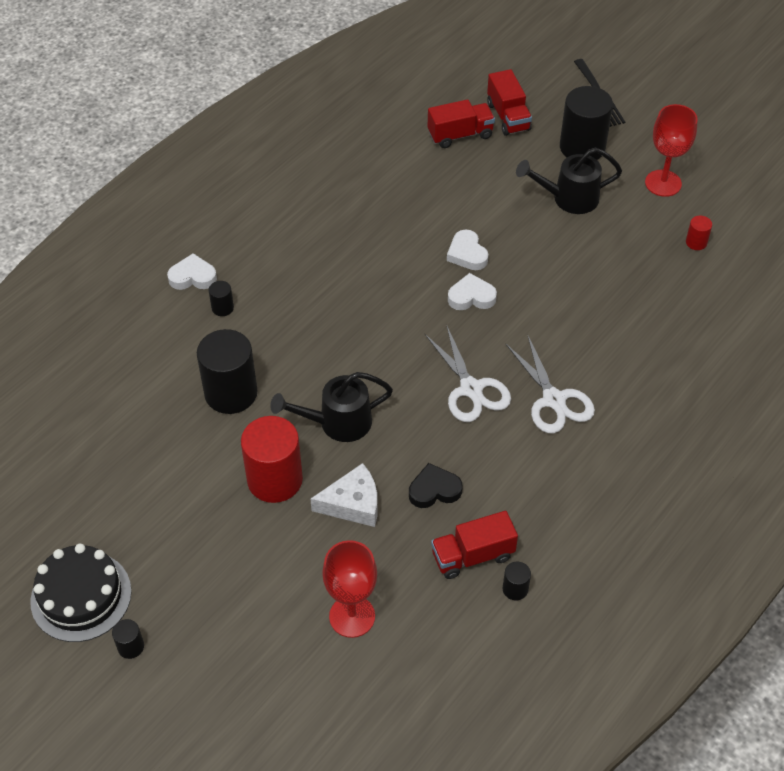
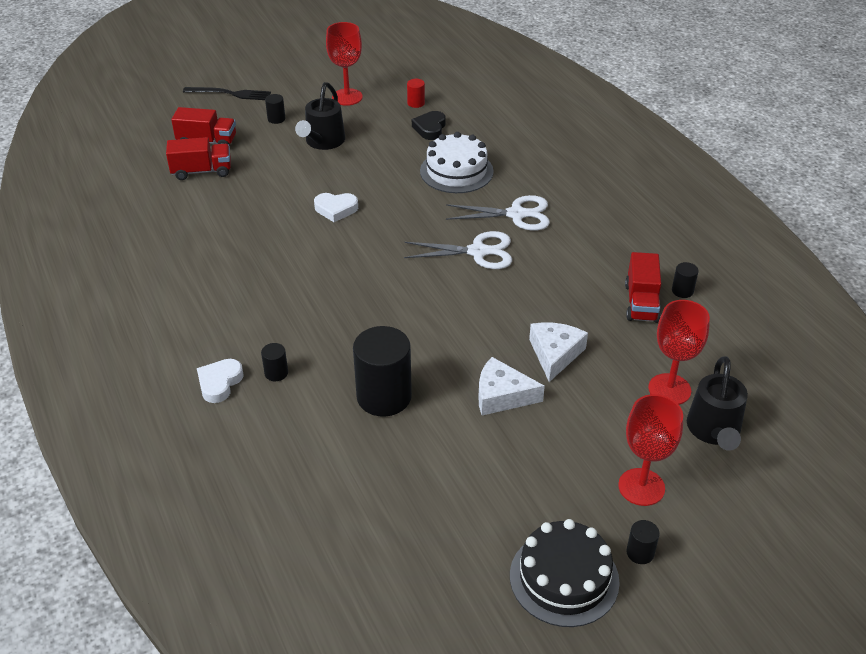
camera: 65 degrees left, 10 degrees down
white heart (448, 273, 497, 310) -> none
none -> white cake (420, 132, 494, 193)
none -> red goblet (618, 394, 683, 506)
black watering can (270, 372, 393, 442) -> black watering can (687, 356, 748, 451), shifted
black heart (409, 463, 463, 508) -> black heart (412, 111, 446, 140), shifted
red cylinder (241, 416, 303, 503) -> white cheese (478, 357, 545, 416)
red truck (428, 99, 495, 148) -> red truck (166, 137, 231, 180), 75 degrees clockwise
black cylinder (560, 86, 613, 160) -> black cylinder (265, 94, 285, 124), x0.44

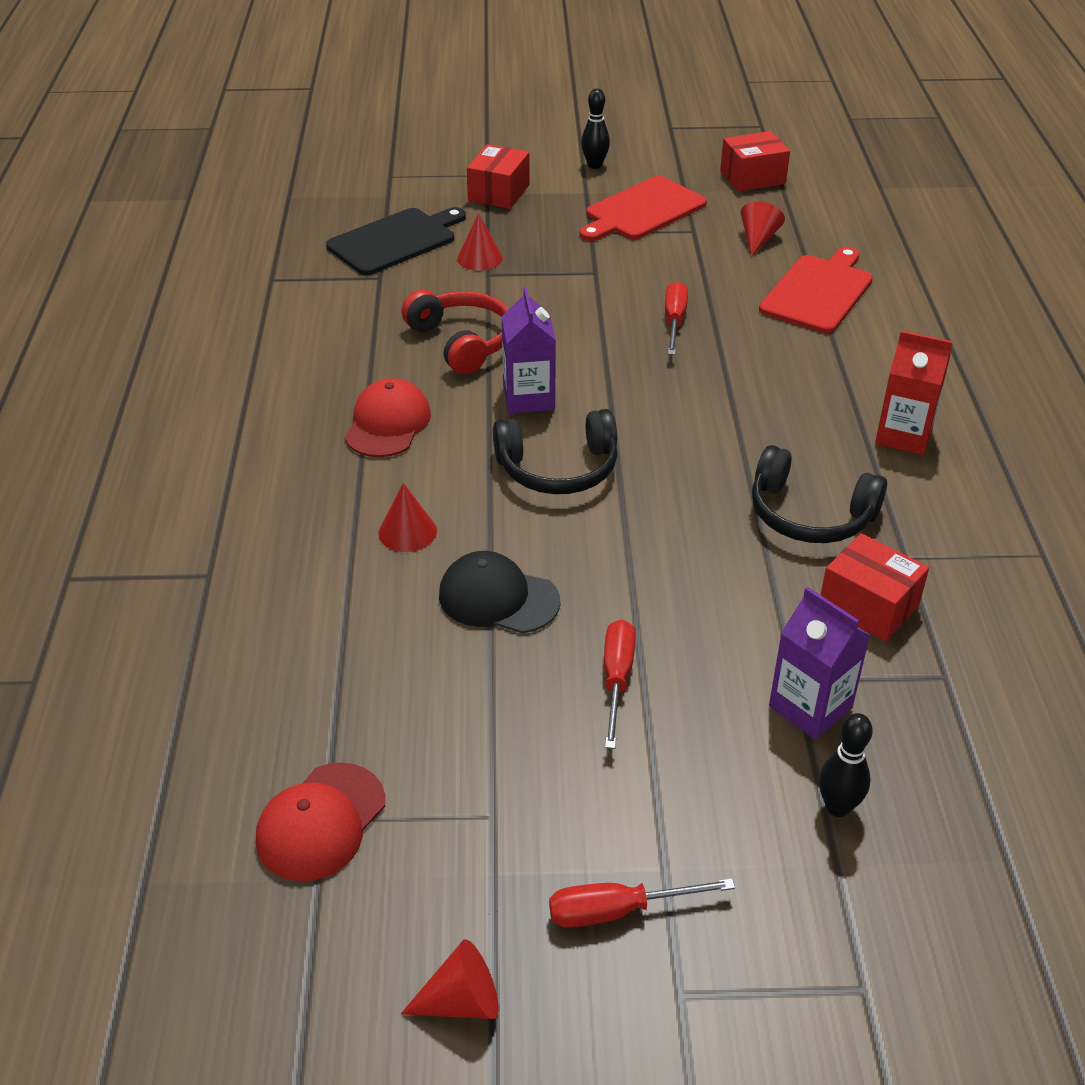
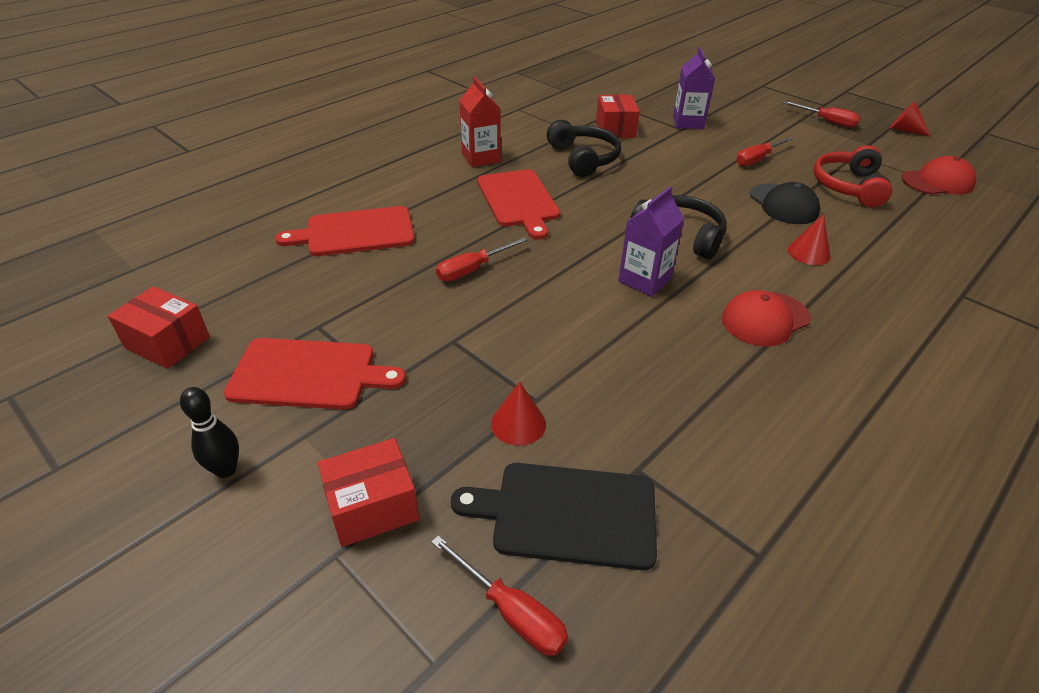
camera: 135 degrees left, 0 degrees up
red cone (741, 201, 785, 256) -> none
black bowling pin (819, 713, 873, 817) -> none
none -> red screwdriver (431, 535, 568, 655)
none -> red cutting board (477, 169, 560, 240)
red headphones (402, 290, 509, 374) -> red headphones (814, 145, 892, 207), shifted

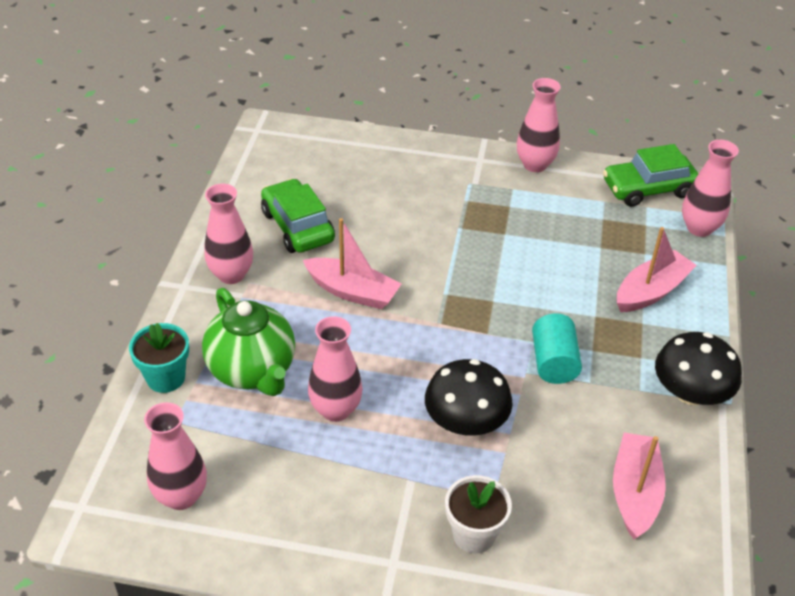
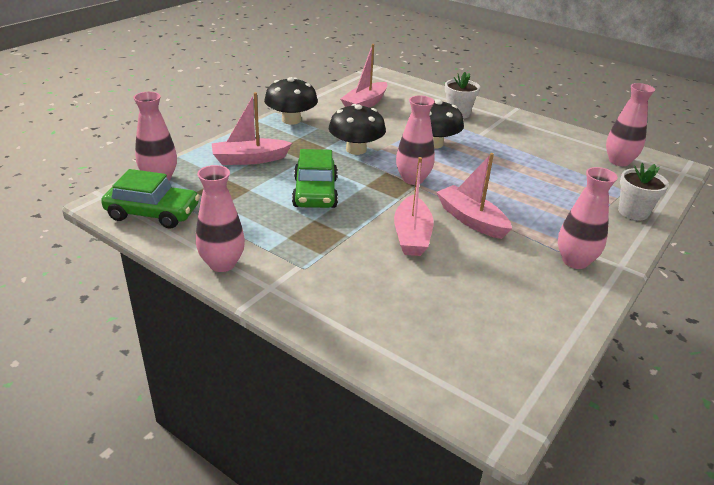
camera: 155 degrees left, 10 degrees down
green teapot (202, 288, 295, 396) -> none
none -> pink boat (394, 157, 434, 256)
green car (261, 179, 335, 253) -> green car (292, 149, 338, 208), shifted
pink vase (308, 316, 363, 422) -> pink vase (396, 96, 435, 185), shifted
turquoise cylinder (532, 314, 582, 384) -> black mushroom (329, 104, 386, 155)
turquoise flower pot (129, 323, 189, 393) -> white flower pot (618, 163, 669, 220)

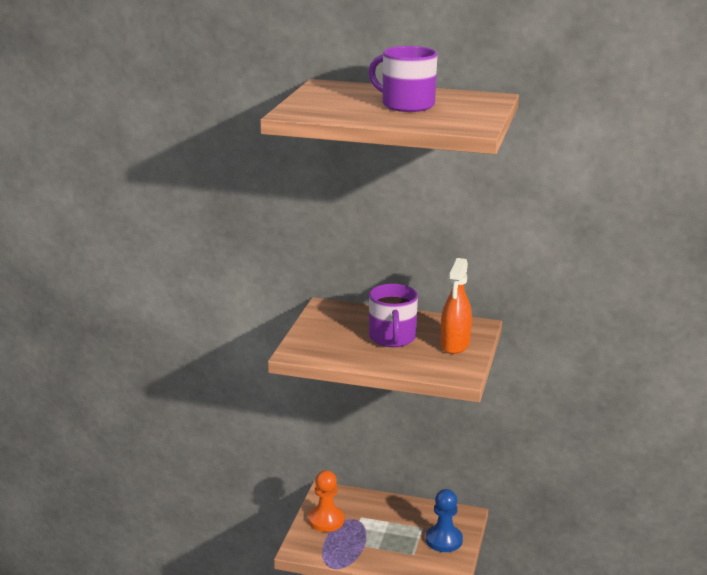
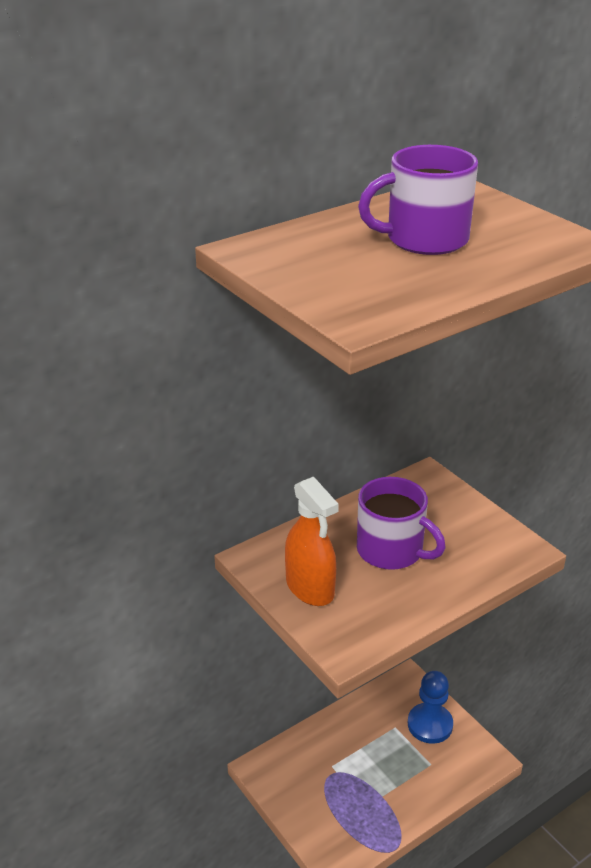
camera: 50 degrees left, 10 degrees up
orange pawn (308, 470, 344, 532) -> none
orange spray bottle (440, 258, 472, 354) -> orange spray bottle (285, 477, 339, 606), shifted

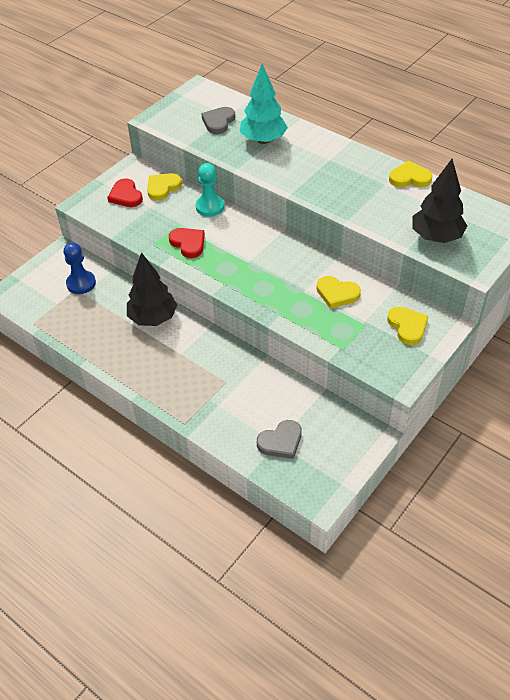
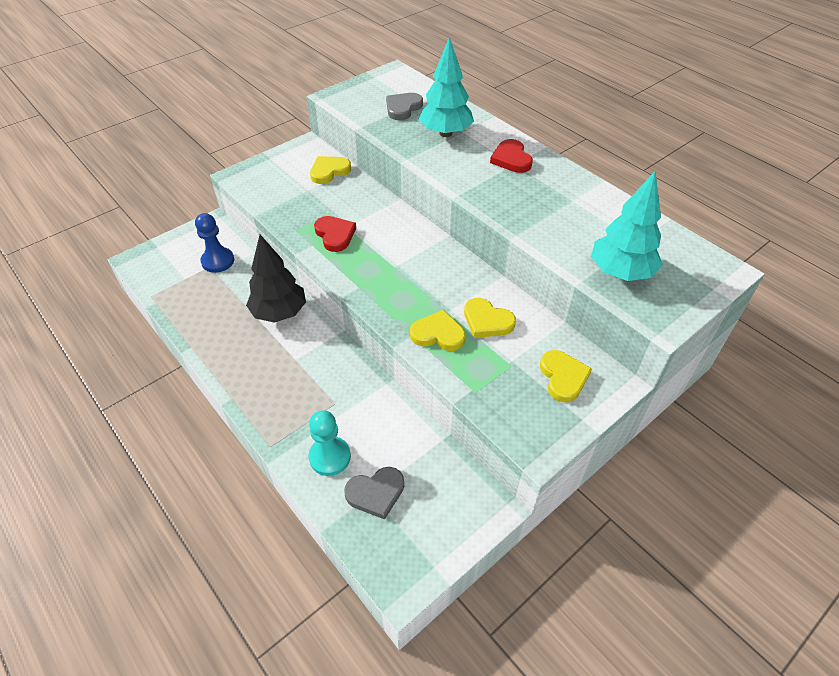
camera: 10 degrees right, 0 degrees up
red heart (107, 178, 143, 207) -> red heart (490, 139, 533, 173), shifted
turquoise pawn (196, 163, 224, 217) -> turquoise pawn (309, 410, 351, 476), shifted
yellow heart (389, 161, 432, 187) -> yellow heart (410, 310, 465, 351), shifted
black tree (412, 159, 467, 243) -> turquoise tree (591, 172, 663, 281)

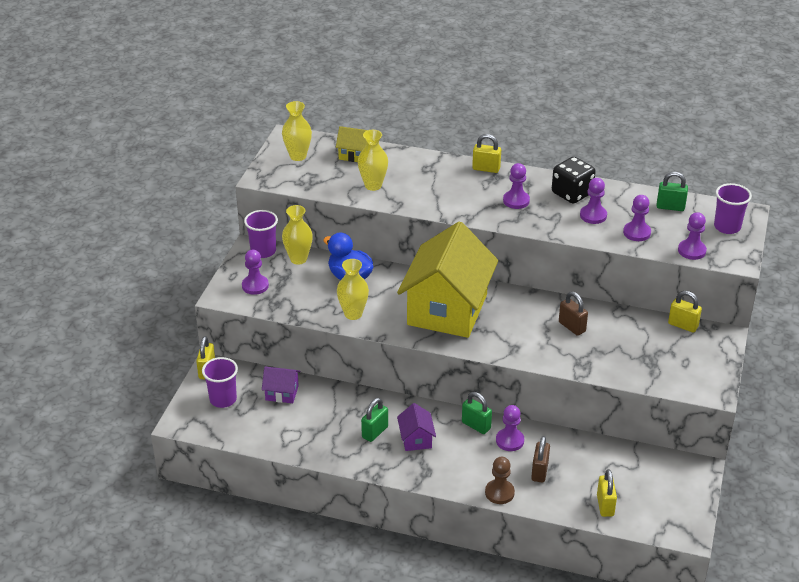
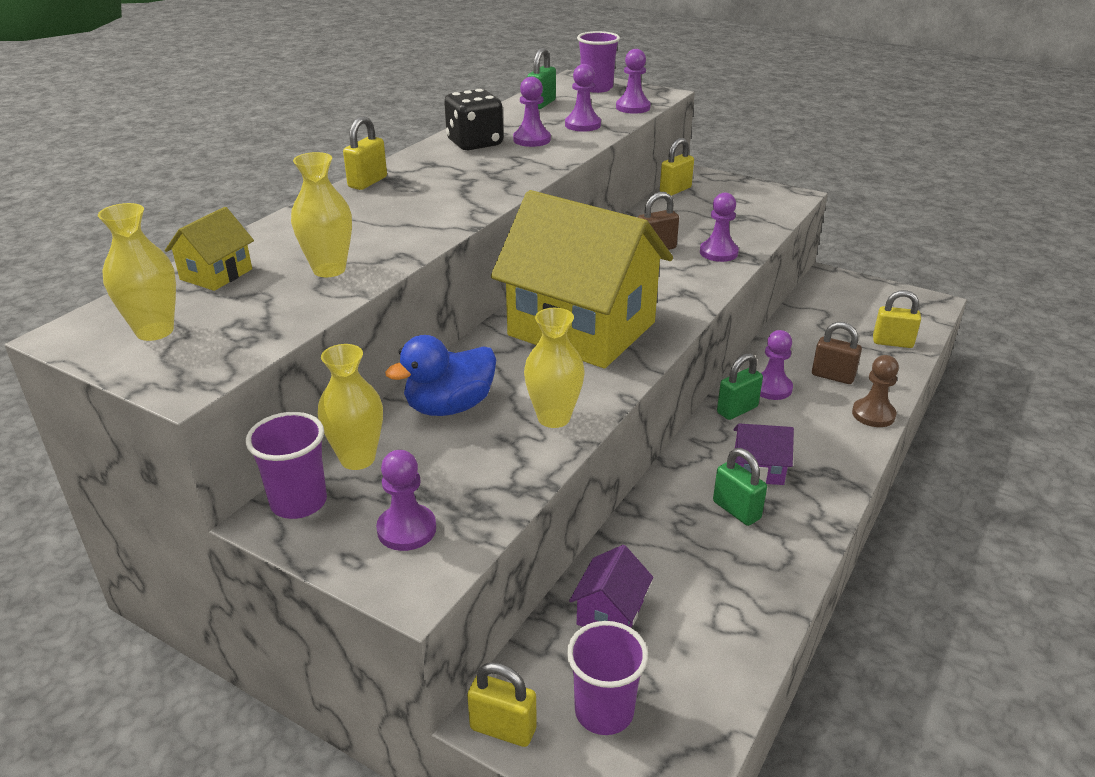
camera: 75 degrees left, 5 degrees down
purple pawn (503, 163, 530, 209) -> purple pawn (700, 193, 739, 262), shifted

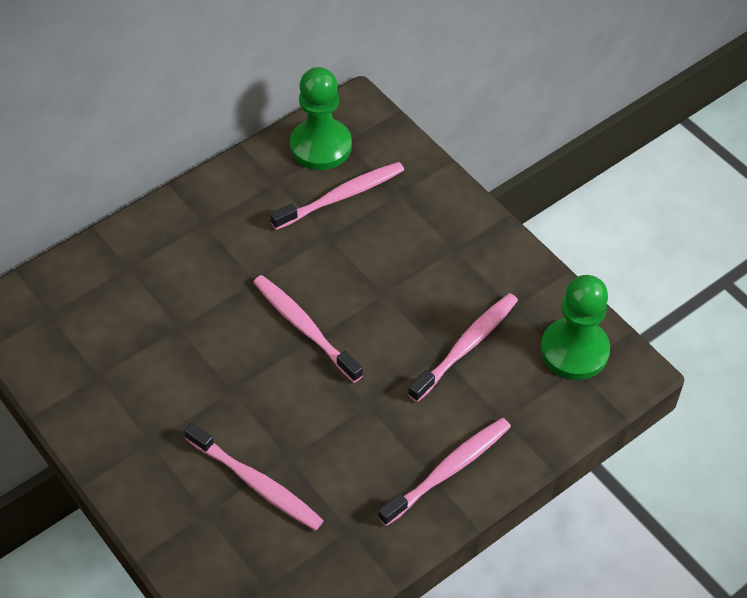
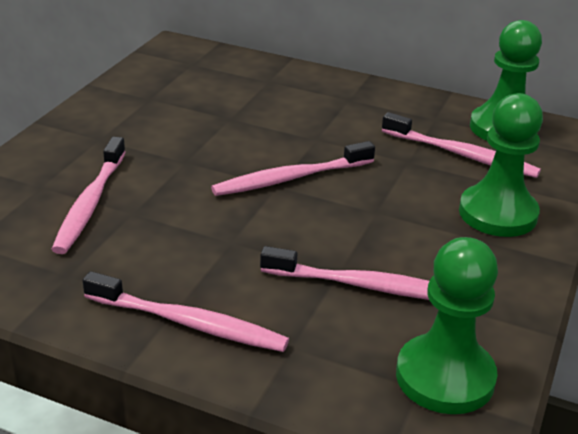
camera: 60 degrees right, 20 degrees down
none -> green pawn (459, 93, 543, 237)
pink toothbrush (253, 275, 363, 383) -> pink toothbrush (211, 141, 375, 196), 135 degrees counterclockwise

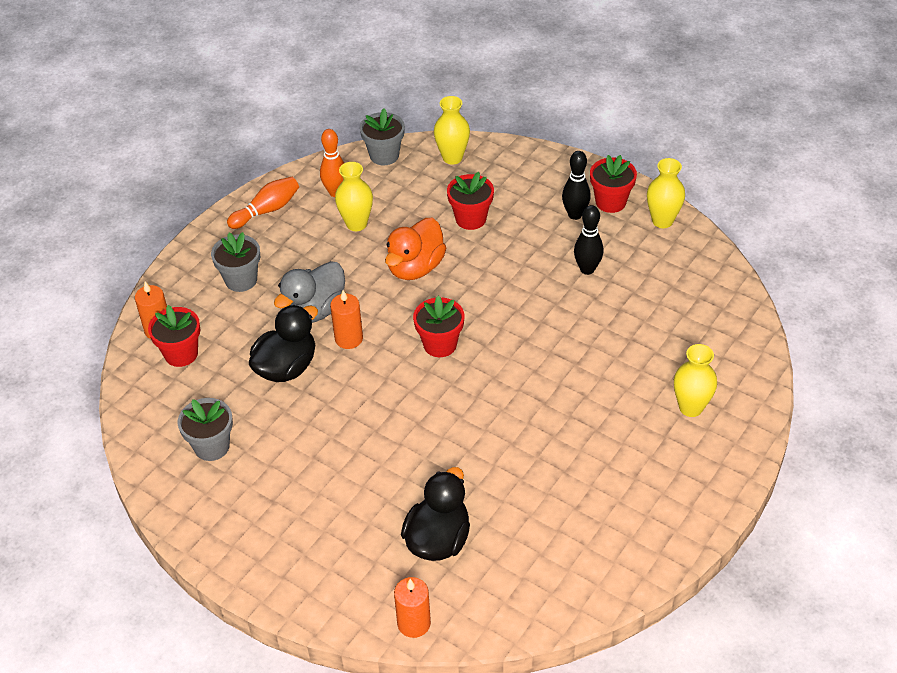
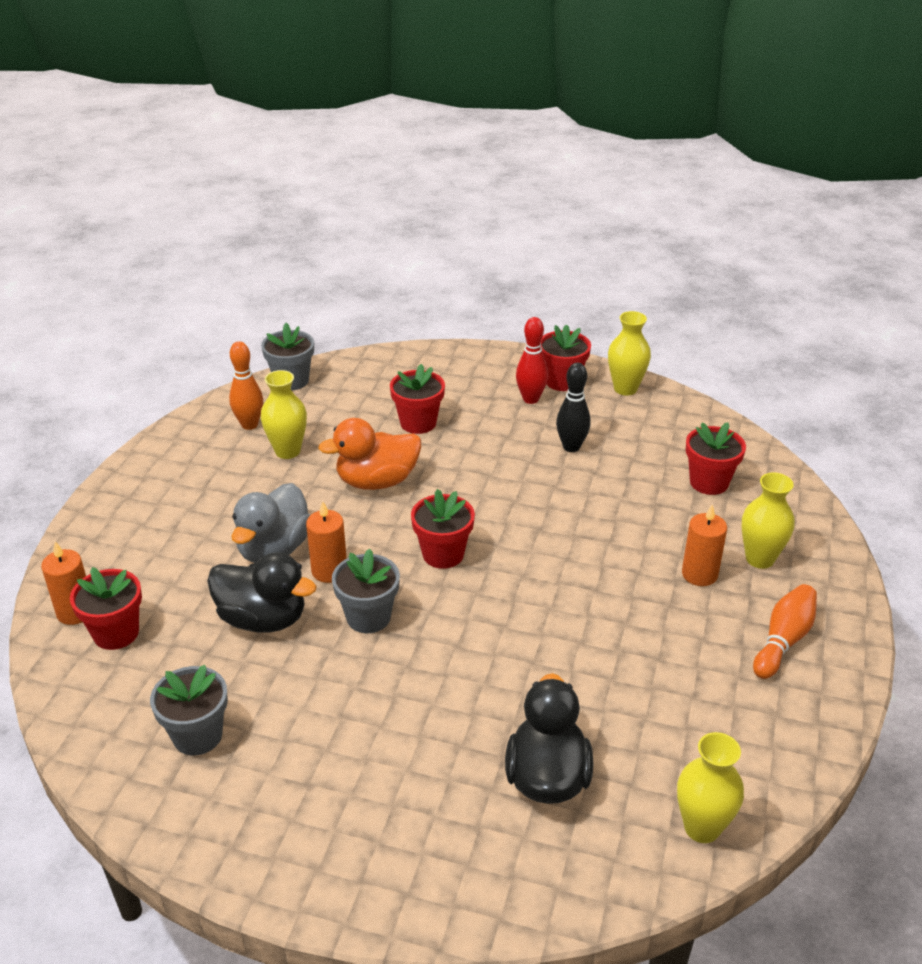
camera: 20 degrees left, 10 degrees down
none -> red flower pot (686, 422, 746, 495)
grey flower pot (211, 232, 260, 292) -> grey flower pot (332, 549, 400, 633), shifted
orange bowling pin (227, 177, 299, 229) -> orange bowling pin (753, 584, 817, 679), shifted
orange candle (394, 577, 431, 638) -> orange candle (682, 505, 727, 586), shifted
yellow vase (434, 96, 470, 165) -> yellow vase (677, 732, 744, 843), shifted
black bowling pin (562, 151, 591, 220) -> red bowling pin (516, 317, 548, 404)
black duck (249, 305, 318, 382) -> black duck (207, 552, 317, 633), 90 degrees clockwise
orange duck (385, 218, 446, 280) -> orange duck (318, 418, 421, 490), 60 degrees clockwise

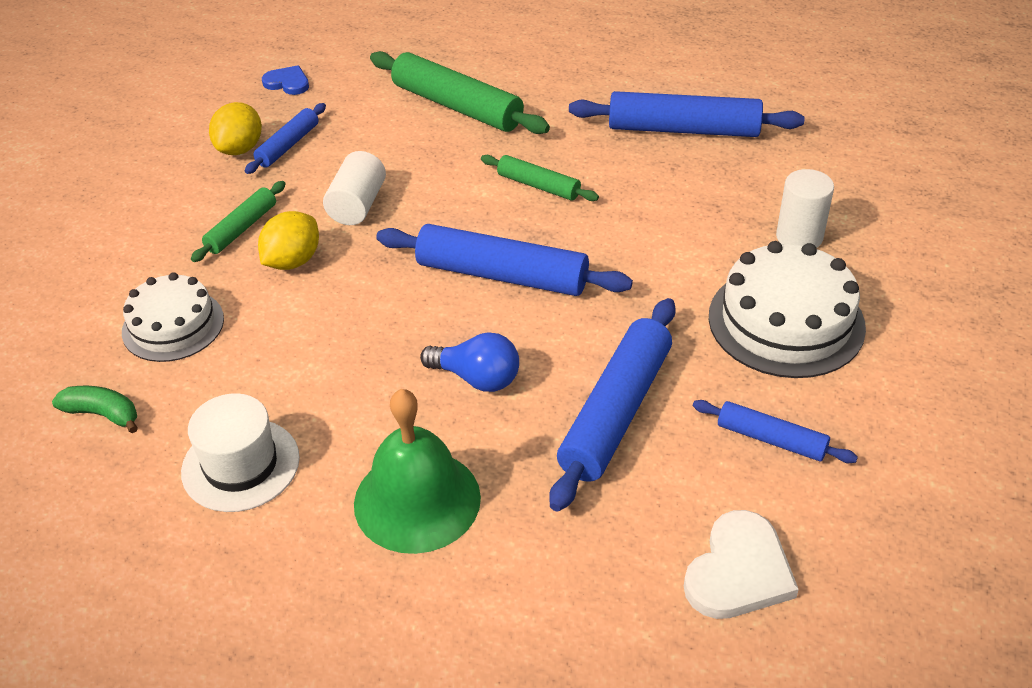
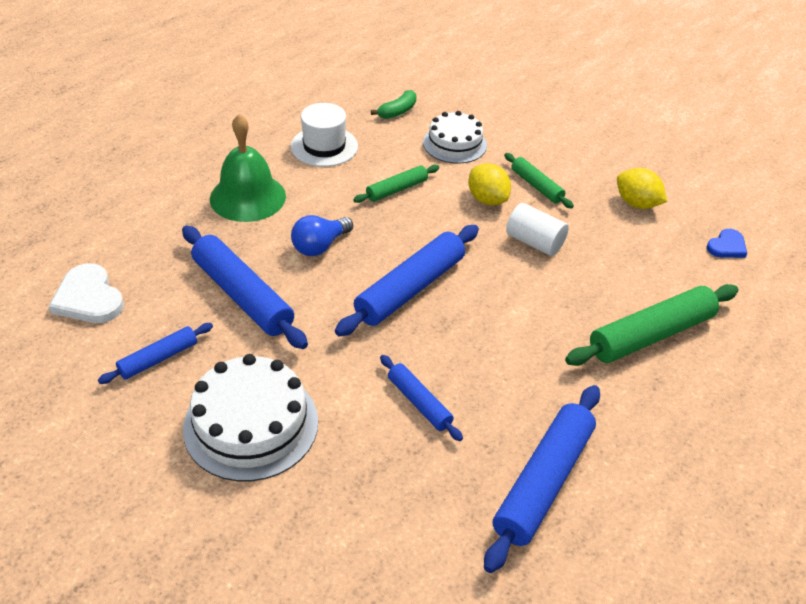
camera: 110 degrees right, 0 degrees up
white cylinder (776, 169, 834, 248) -> none
blue rolling pin (245, 103, 326, 174) -> blue rolling pin (380, 355, 463, 441), shifted
green rolling pin (481, 155, 599, 201) -> green rolling pin (353, 165, 439, 203), shifted

